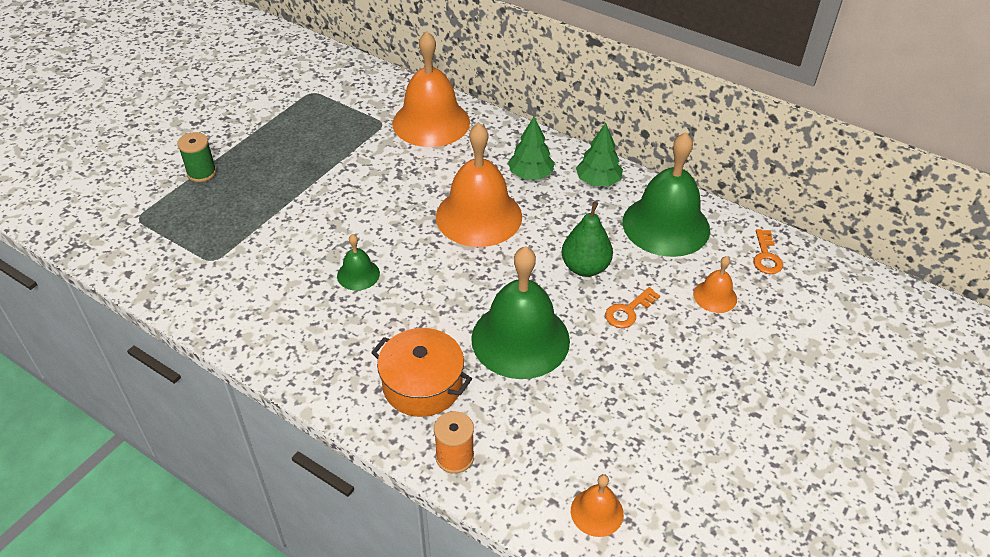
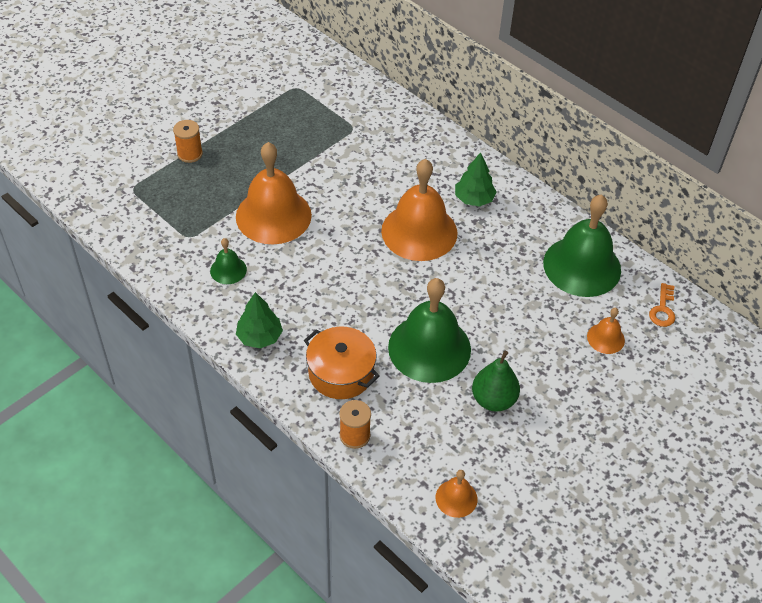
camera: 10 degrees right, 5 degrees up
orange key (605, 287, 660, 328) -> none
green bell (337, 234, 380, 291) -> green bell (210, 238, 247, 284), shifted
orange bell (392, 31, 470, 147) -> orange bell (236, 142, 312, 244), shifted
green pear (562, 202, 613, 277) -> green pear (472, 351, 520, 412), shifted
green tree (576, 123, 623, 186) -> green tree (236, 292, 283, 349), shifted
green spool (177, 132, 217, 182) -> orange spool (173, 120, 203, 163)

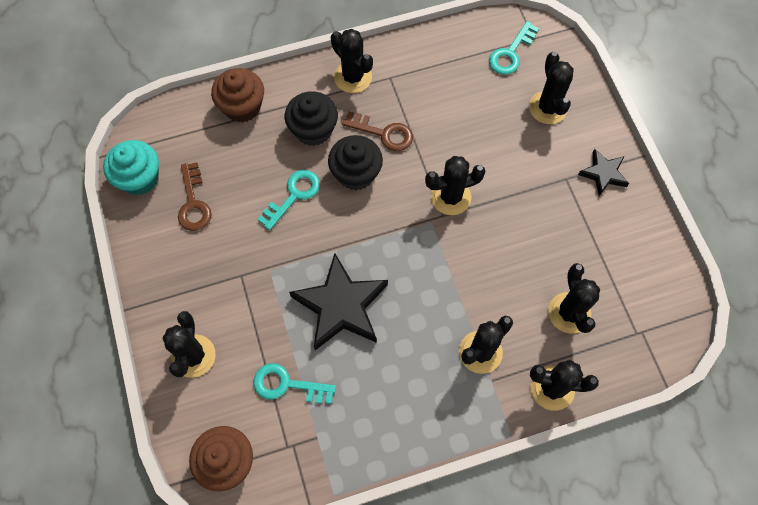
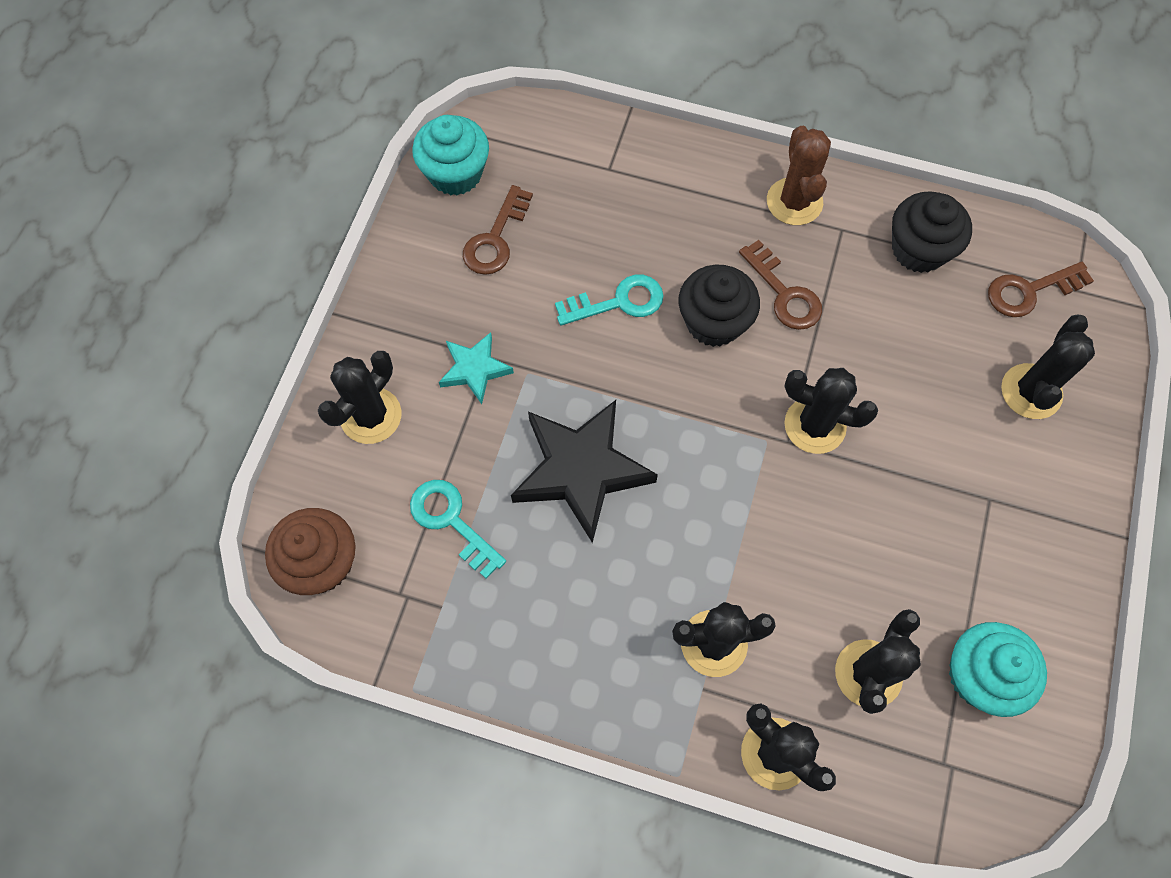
camera: 35 degrees right, 0 degrees up
brown cupcake (211, 68, 264, 122) -> none
black star (578, 149, 629, 196) -> none
none -> turquoise star (439, 332, 514, 404)
none -> turquoise cupcake (949, 622, 1047, 717)
black cupcake (284, 91, 338, 146) -> black cupcake (892, 191, 972, 273), shifted
black cactus (331, 29, 373, 93) -> brown cactus (767, 126, 831, 225)
turquoise key (489, 21, 539, 75) -> brown key (988, 262, 1094, 317)

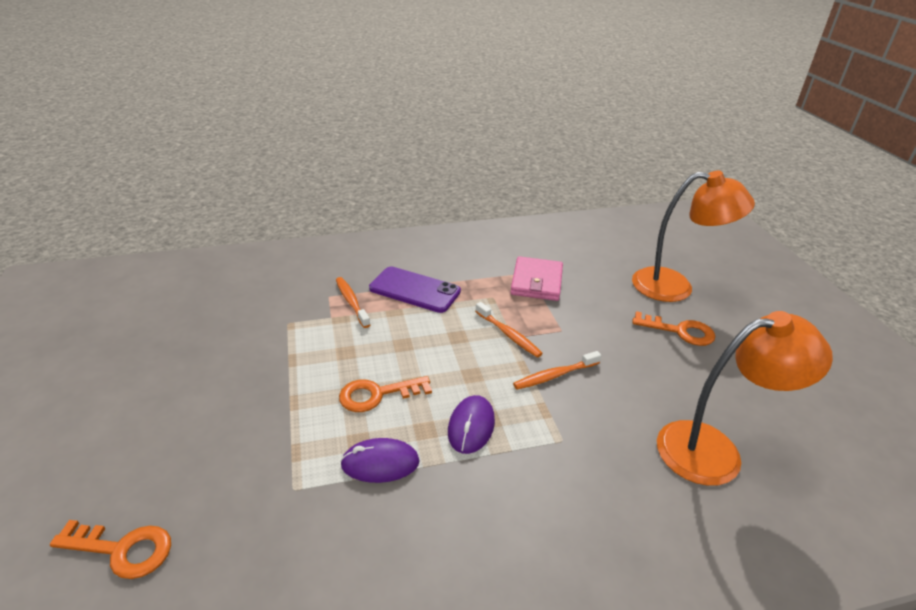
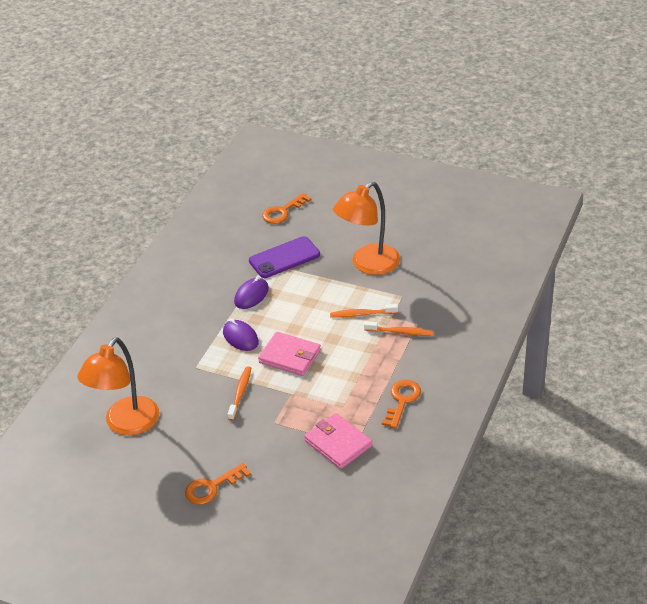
camera: 130 degrees right, 5 degrees up
none -> pink wallet (258, 332, 321, 376)
orange key (339, 376, 432, 412) -> orange key (382, 380, 421, 429), shifted
purple phone (369, 267, 461, 313) -> purple phone (249, 236, 320, 278), shifted
orange toothbrush (475, 302, 543, 357) -> orange toothbrush (330, 304, 398, 318), shifted
orange lamp (632, 171, 755, 302) -> orange lamp (333, 182, 400, 275), shifted

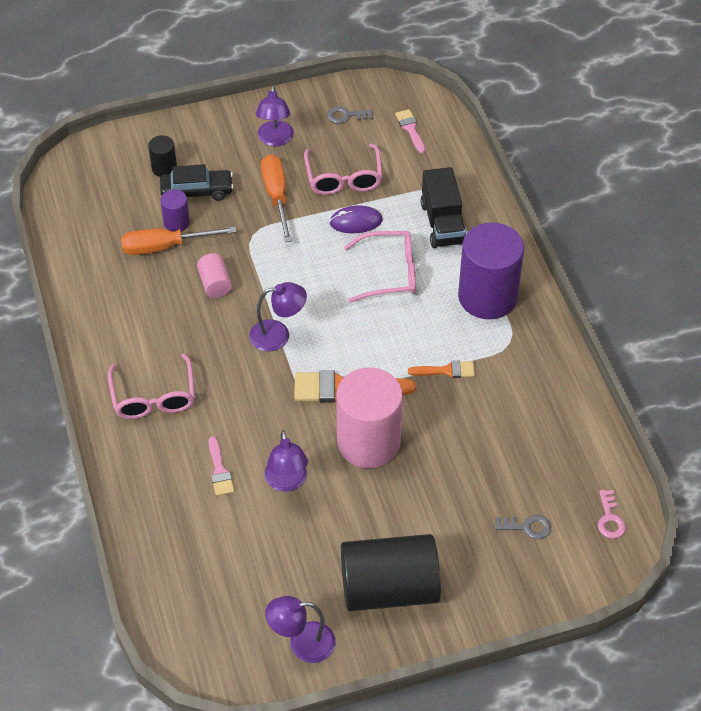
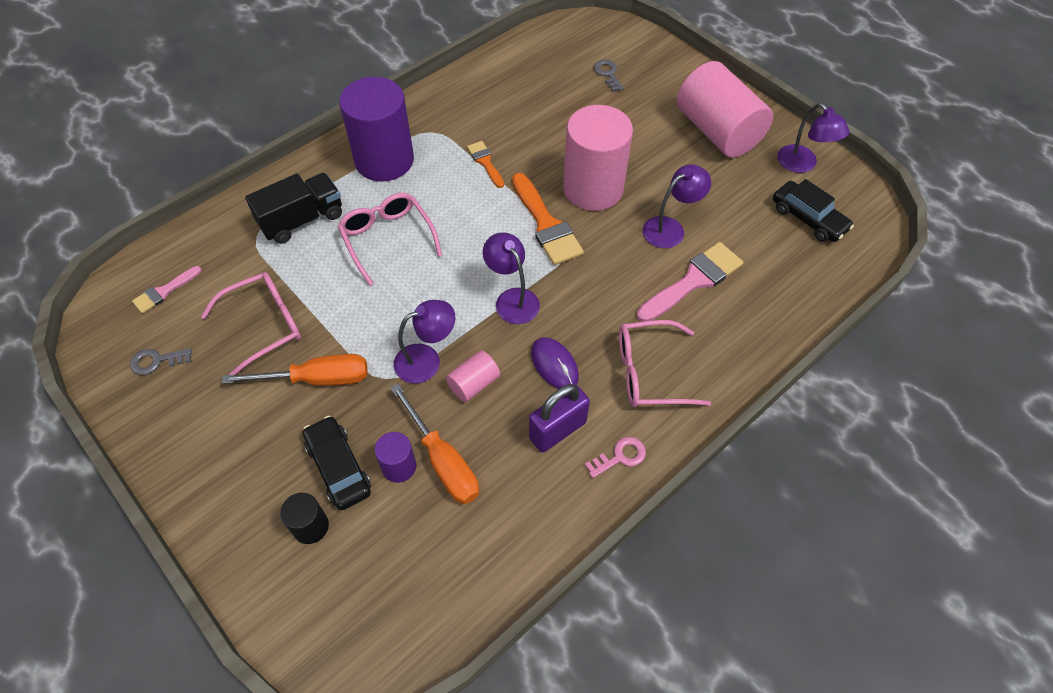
camera: 115 degrees left, 5 degrees up
none -> purple padlock (529, 384, 590, 452)
none -> black car (773, 179, 854, 242)
purple lamp (256, 85, 294, 146) -> purple lamp (394, 300, 455, 383), shifted
purple mouse (329, 205, 383, 233) -> purple mouse (531, 337, 579, 389), shifted
pink key (598, 490, 626, 539) -> pink key (585, 437, 646, 478), shifted
black cylinder (341, 534, 441, 611) -> pink cylinder (677, 61, 773, 158)
pink glasses (108, 353, 195, 419) -> pink glasses (619, 320, 711, 407), 150 degrees counterclockwise
orange screwdriver (261, 155, 292, 242) -> orange screwdriver (222, 354, 368, 386), 150 degrees counterclockwise
grey key (327, 106, 373, 124) -> grey key (130, 348, 192, 375), 105 degrees clockwise
pink brush (208, 436, 234, 496) -> pink brush (637, 242, 744, 322), x1.81

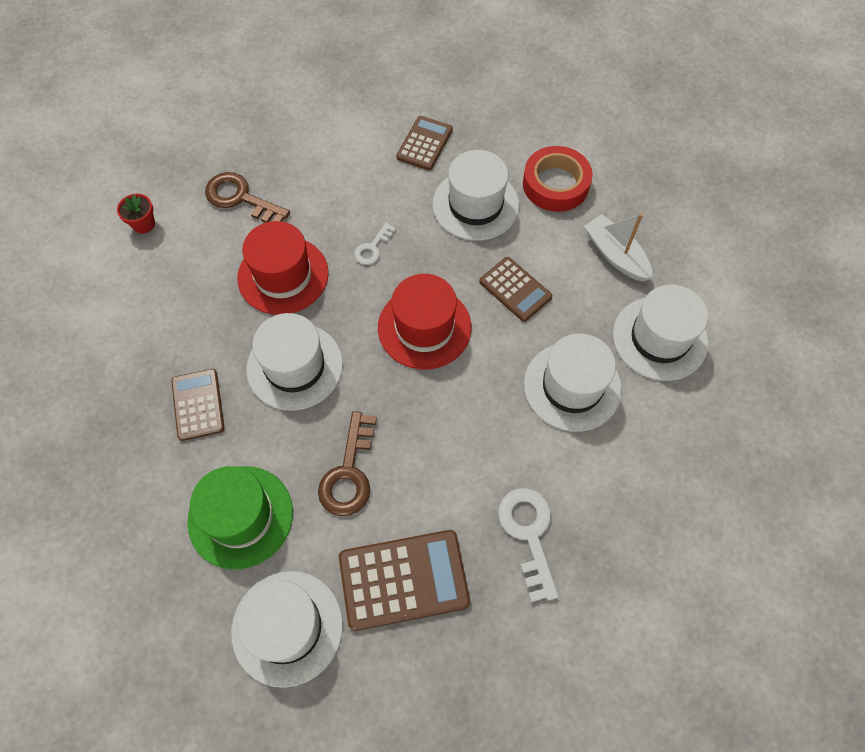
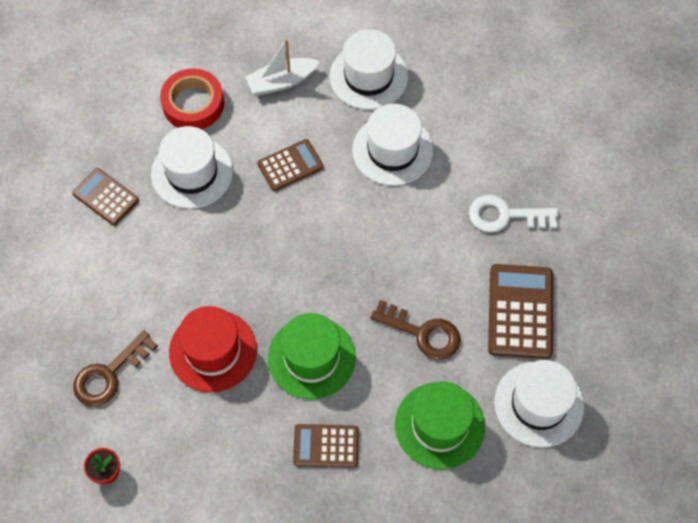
camera: 75 degrees left, 0 degrees up
white key (354, 223, 396, 265) -> none
red hat (378, 274, 472, 369) -> none
white hat (246, 313, 343, 411) -> green hat (268, 313, 356, 400)

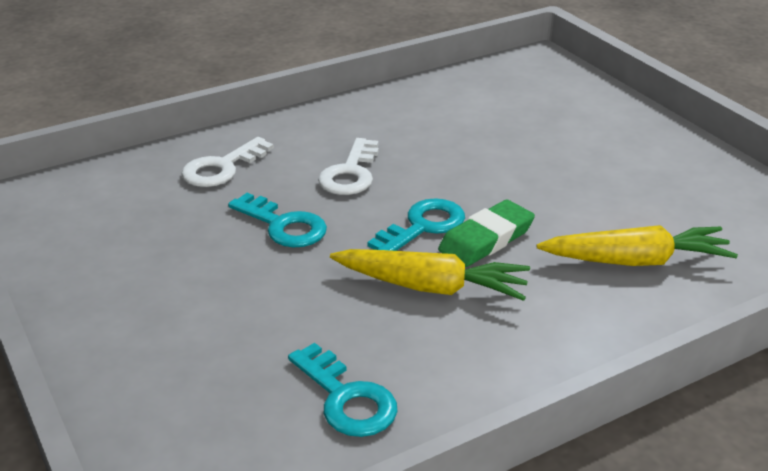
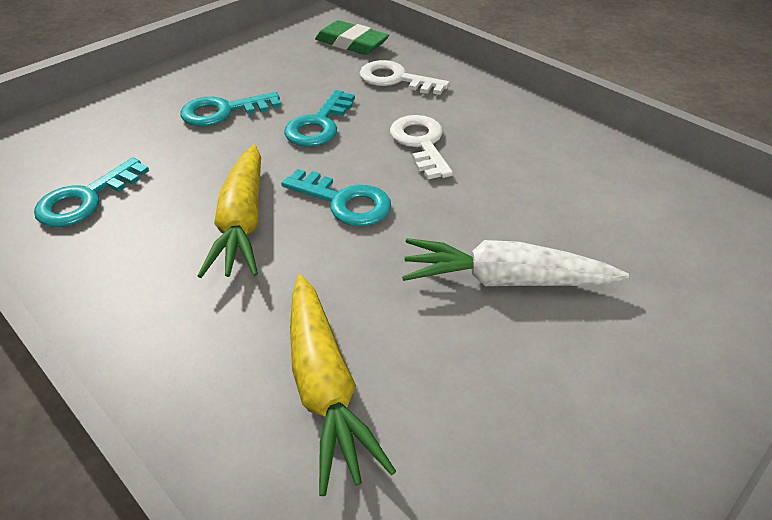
camera: 75 degrees right, 10 degrees up
none -> turquoise key (181, 92, 281, 126)
none -> white carrot (402, 238, 629, 286)
green eraser (438, 199, 535, 267) -> green eraser (315, 20, 389, 55), shifted
white key (318, 138, 379, 195) -> white key (390, 115, 453, 180), 75 degrees clockwise

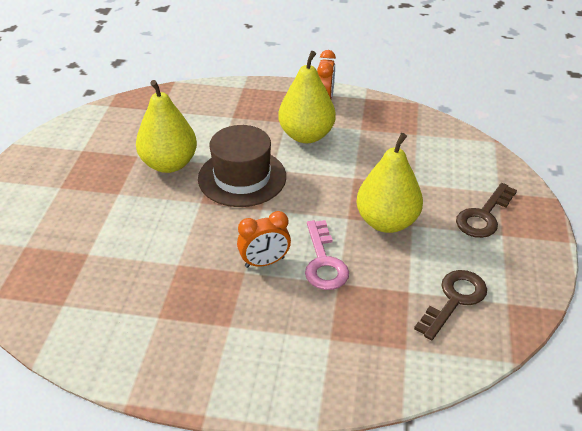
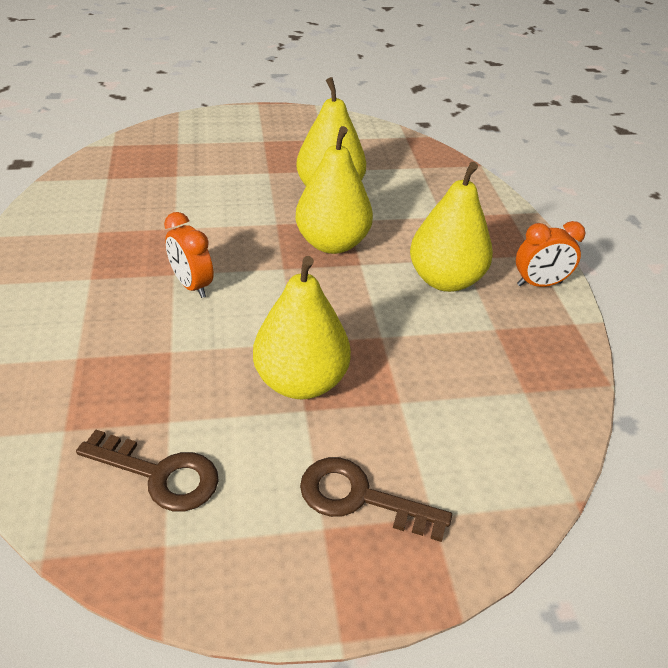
camera: 70 degrees right, 0 degrees up
pink key (305, 220, 349, 290) -> none
brown hat (198, 125, 286, 207) -> yellow pear (295, 126, 373, 254)

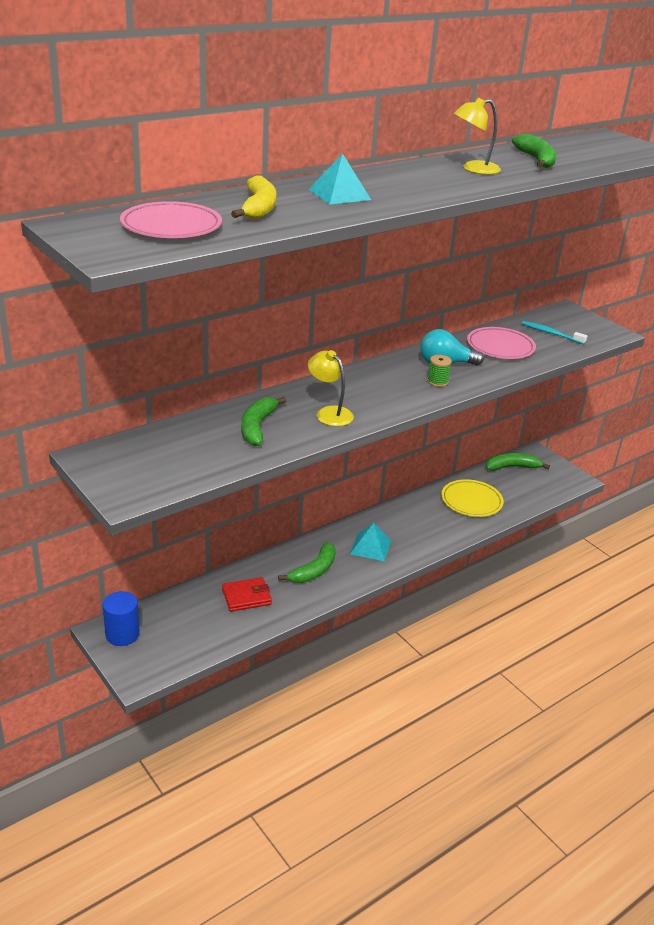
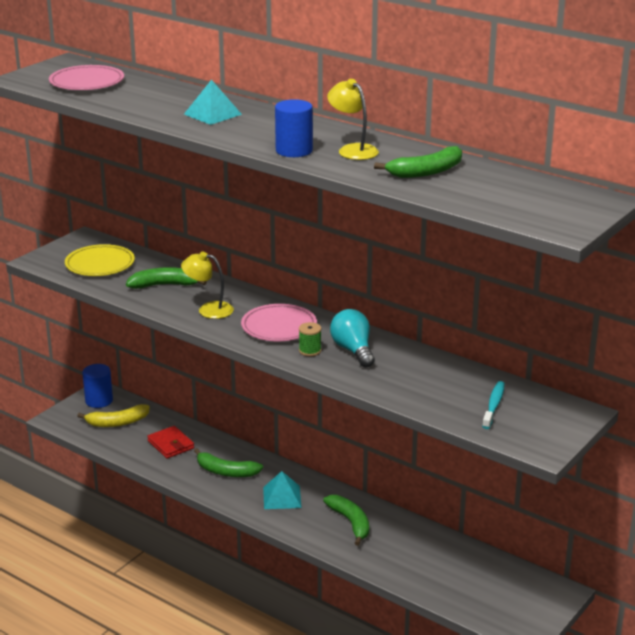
camera: 75 degrees right, 5 degrees down
none -> blue cylinder (275, 99, 313, 157)
yellow banana (231, 176, 276, 220) -> yellow banana (77, 404, 150, 427), shifted
yellow plate (441, 479, 504, 517) -> yellow plate (65, 244, 135, 276), shifted
pink plate (467, 327, 536, 359) -> pink plate (241, 304, 317, 341), shifted
green banana (486, 453, 550, 471) -> green banana (323, 495, 369, 546), shifted
yellow lamp (308, 350, 354, 426) -> yellow lamp (181, 252, 234, 319), 105 degrees counterclockwise

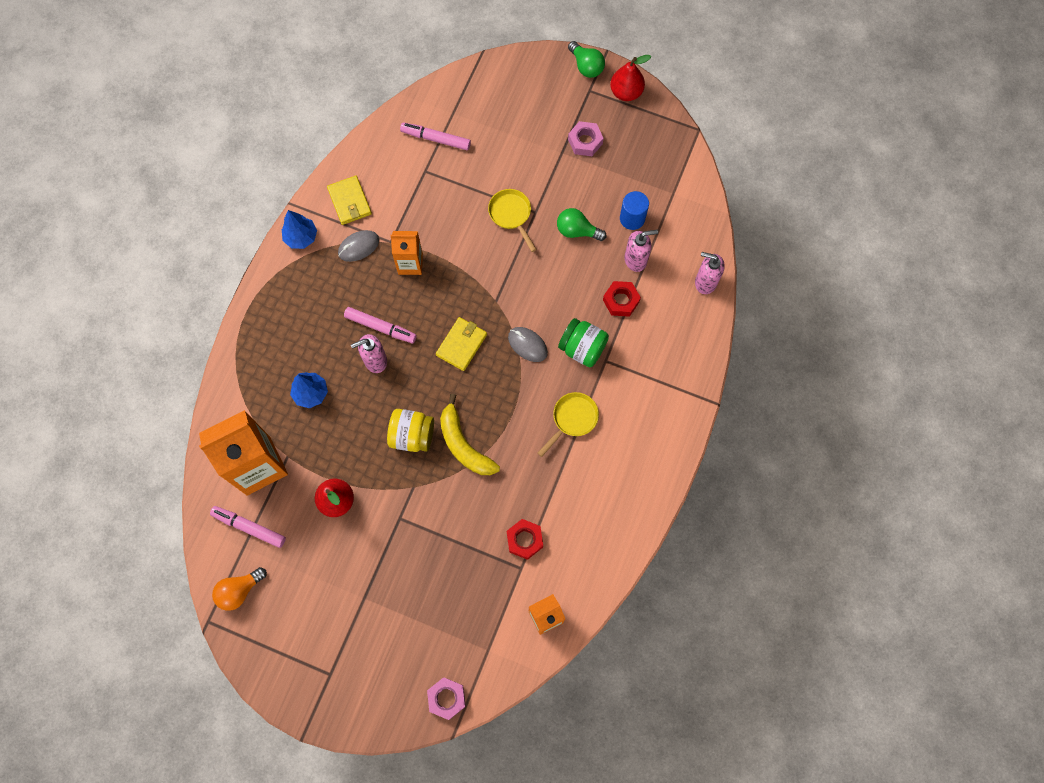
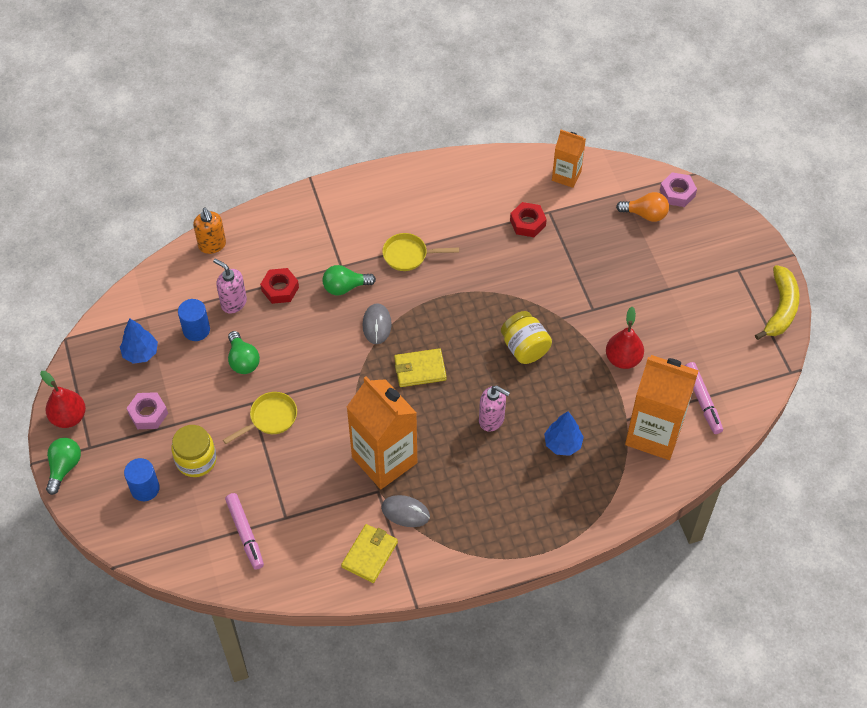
camera: 130 degrees left, 15 degrees down
pink marker (344, 307, 417, 343) -> none
none -> blue cylinder (124, 458, 160, 501)
none -> yellow jar (171, 425, 217, 477)
orange light bulb (212, 567, 267, 611) -> orange light bulb (616, 192, 669, 222), shifted
blue tree (282, 210, 317, 249) -> blue tree (120, 318, 158, 364), shifted
yellow banana (440, 394, 500, 475) -> yellow banana (755, 265, 800, 340), shifted
green jar (558, 318, 609, 367) -> green light bulb (322, 265, 376, 295)
pink soap dispenser (695, 252, 725, 294) -> orange soap dispenser (193, 208, 226, 254)
yellow pan (488, 189, 537, 252) -> yellow pan (223, 392, 297, 444), 150 degrees counterclockwise
orange carton (391, 231, 423, 275) -> orange carton (347, 376, 417, 489), x1.81

